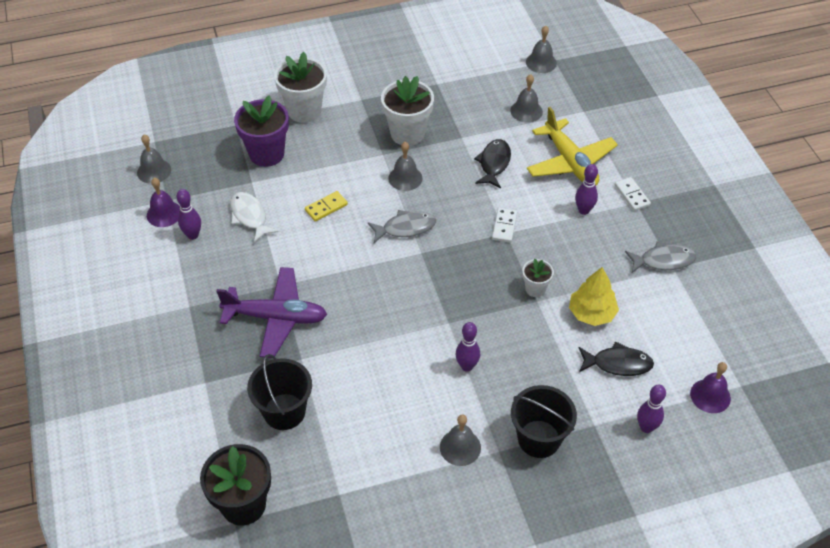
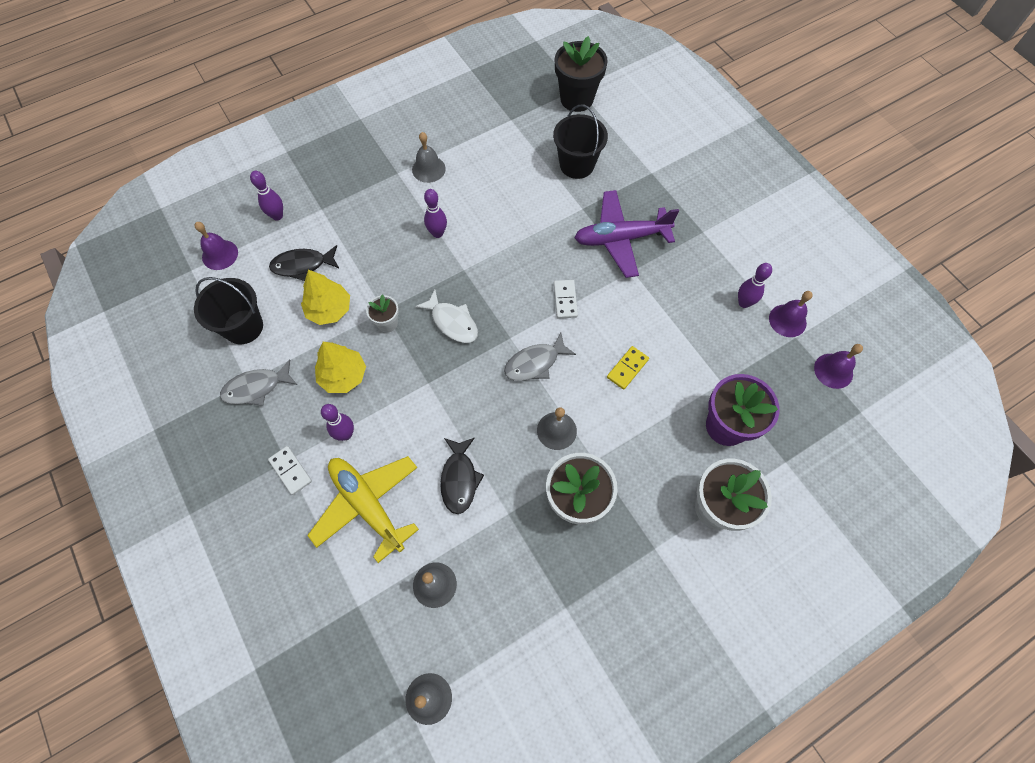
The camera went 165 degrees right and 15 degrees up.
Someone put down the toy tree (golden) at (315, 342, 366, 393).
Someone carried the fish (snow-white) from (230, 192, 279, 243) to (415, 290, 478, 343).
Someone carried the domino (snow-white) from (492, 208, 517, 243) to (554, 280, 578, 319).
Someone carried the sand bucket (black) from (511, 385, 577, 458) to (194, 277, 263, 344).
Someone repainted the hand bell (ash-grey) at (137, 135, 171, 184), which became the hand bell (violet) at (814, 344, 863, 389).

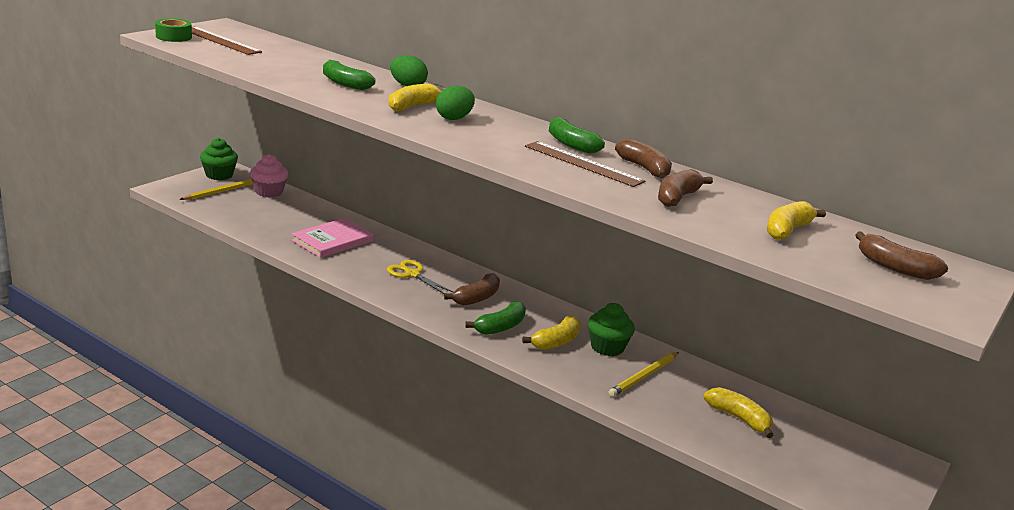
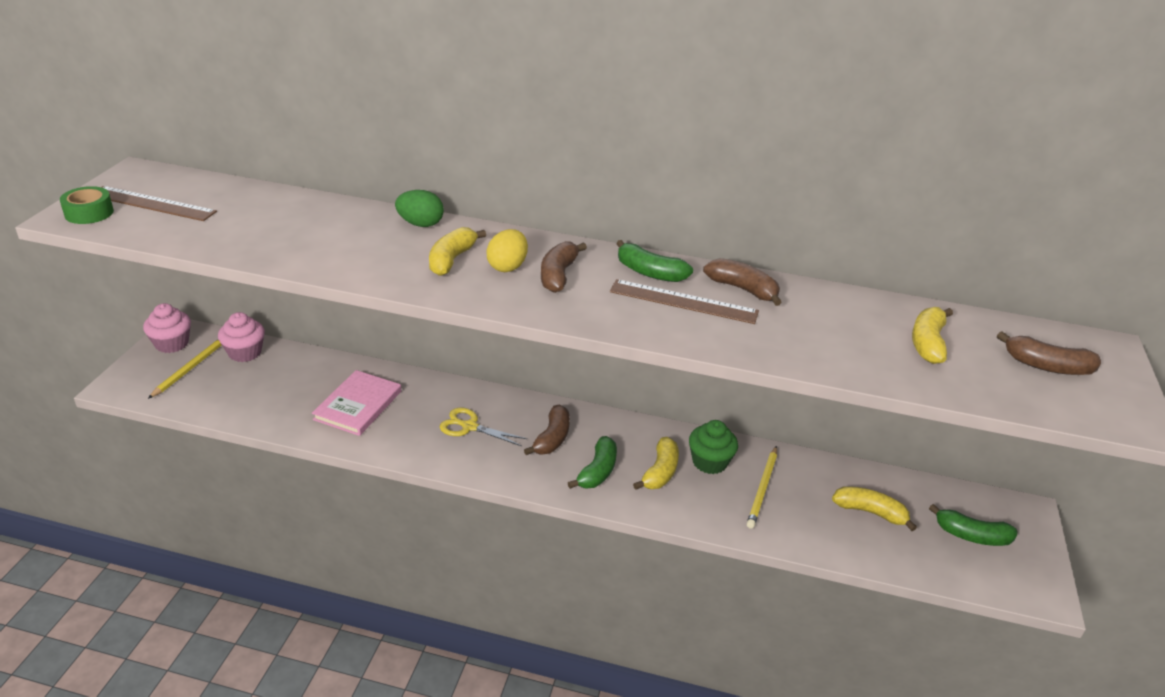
The camera went 20 degrees left and 10 degrees up.
Someone carried the banana (leaf-green) from (323, 60, 375, 90) to (929, 504, 1017, 546).
Someone carried the banana (dark brown) from (658, 169, 713, 207) to (541, 241, 587, 293).
Someone repainted the muffin (leaf-green) at (200, 138, 238, 180), which became the muffin (rosy) at (143, 303, 191, 353).
Someone repainted the toy egg (leaf-green) at (436, 86, 475, 120), which became the toy egg (golden) at (486, 229, 528, 272).

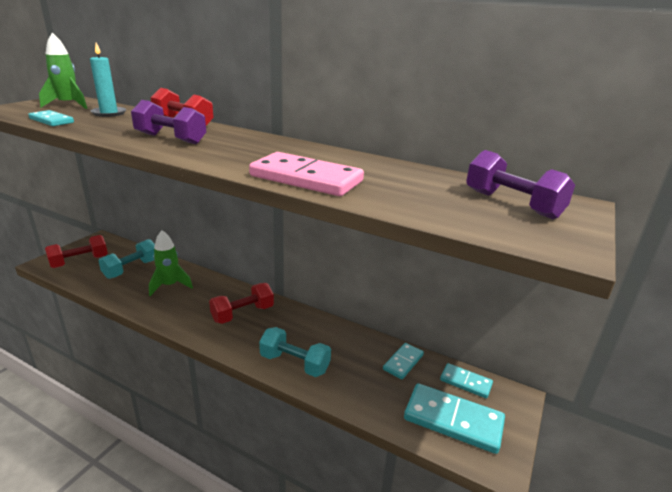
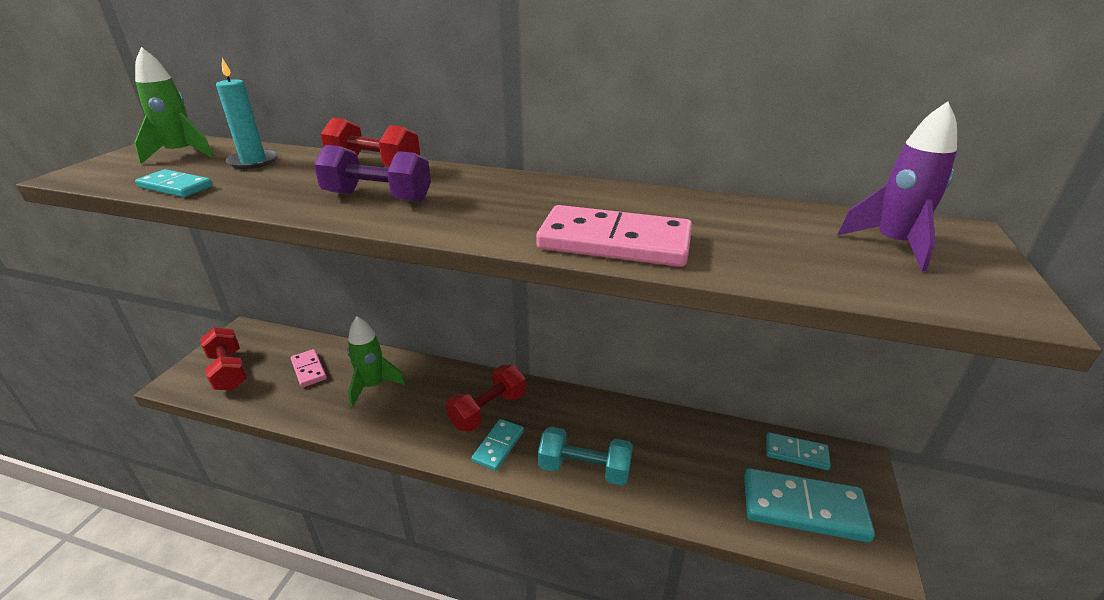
The camera went 10 degrees left and 5 degrees up.
Someone carried the domino (teal) from (383, 343, 424, 379) to (471, 419, 524, 471).
Someone swapped the dumbbell (teal) at (99, 239, 155, 279) for the domino (rosy) at (291, 349, 327, 388).
Someone swapped the dumbbell (violet) at (466, 150, 575, 219) for the spaceship (violet) at (837, 101, 957, 272).
Someone rotated the dumbbell (crimson) at (45, 235, 108, 268) by 75 degrees counterclockwise.

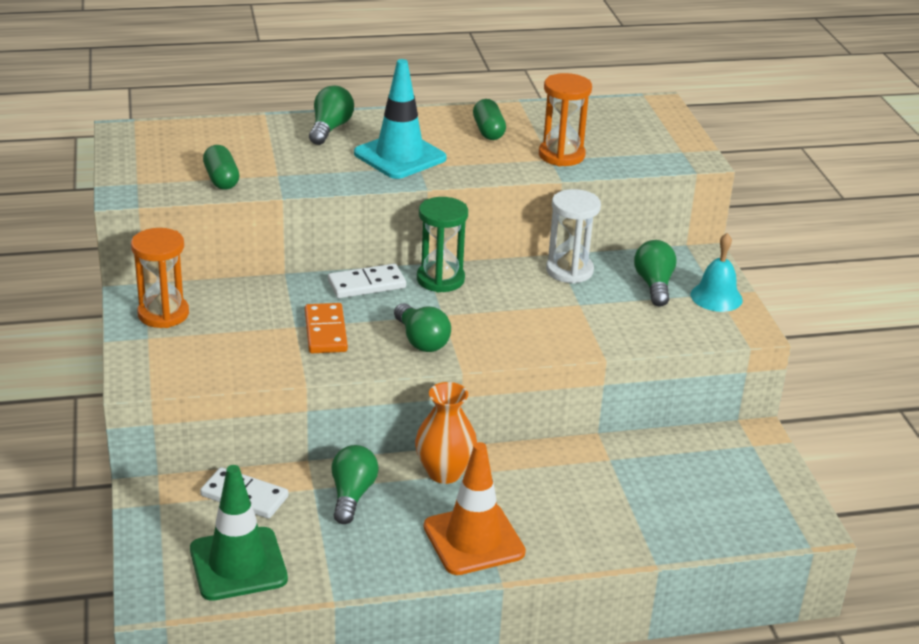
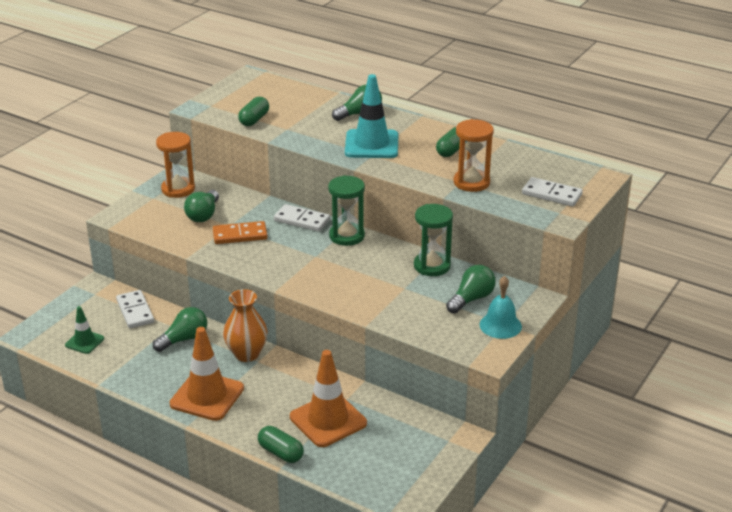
The camera went 45 degrees right and 0 degrees up.
Someone put down the capsule (leaf-green) at (258, 426, 304, 463).
Someone put down the traffic cone (orange-coloured) at (290, 350, 367, 447).
Someone put down the domino (snow-white) at (522, 177, 583, 207).
Someone carried the light bulb (leaf-green) from (394, 303, 451, 352) to (184, 190, 219, 222).
Someone repainted the hourglass (snow-white) at (546, 189, 601, 284), which became the hourglass (leaf-green) at (414, 204, 453, 276).
Someone rotated the domino (orange-coloured) at (305, 303, 348, 353) by 45 degrees clockwise.
Someone scaled the traffic cone (leaf-green) at (190, 465, 288, 601) by 0.54.

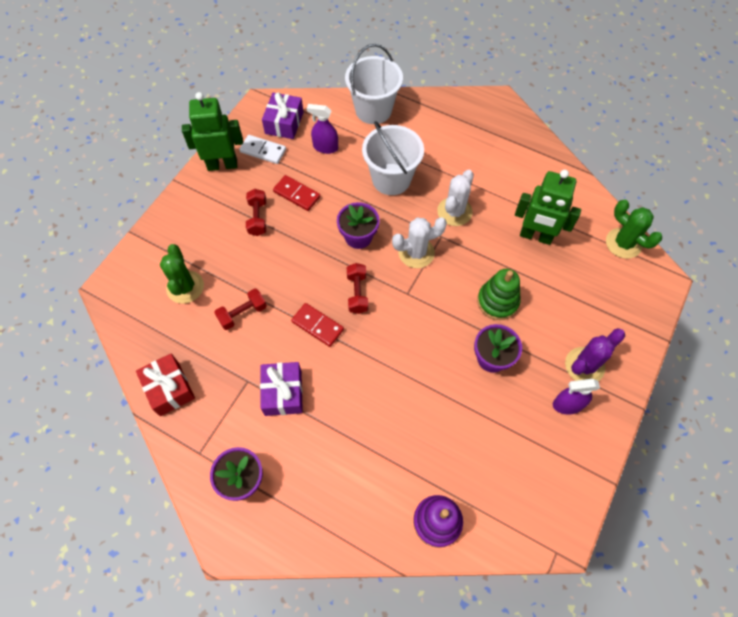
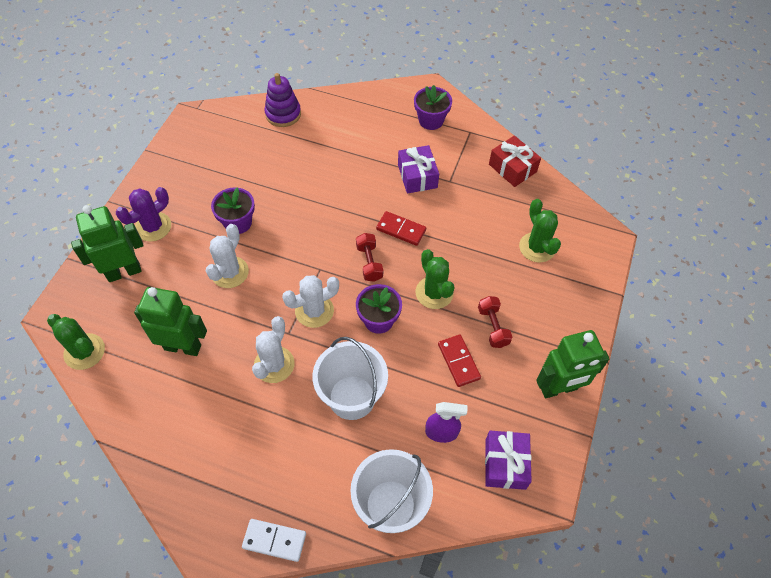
The camera went 170 degrees right and 5 degrees down.
Someone took away the dumbbell (crimson) at (214, 288, 267, 330).
Someone took away the sprayer (violet) at (553, 379, 600, 415).
Someone put down the robot figure (leaf-green) at (71, 205, 144, 282).
Someone put down the prickly plant (leaf-green) at (416, 249, 454, 309).
Someone carried the domino (snow-white) from (239, 135, 286, 164) to (242, 519, 306, 562).
Someone swapped the stacking toy (leaf-green) at (477, 269, 521, 320) for the prickly plant (snow-white) at (206, 224, 249, 288).
Someone rotated the domino (crimson) at (273, 175, 320, 211) by 45 degrees clockwise.

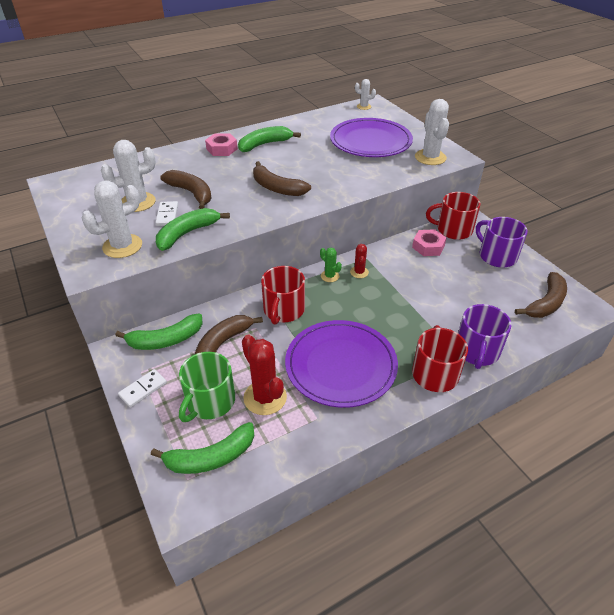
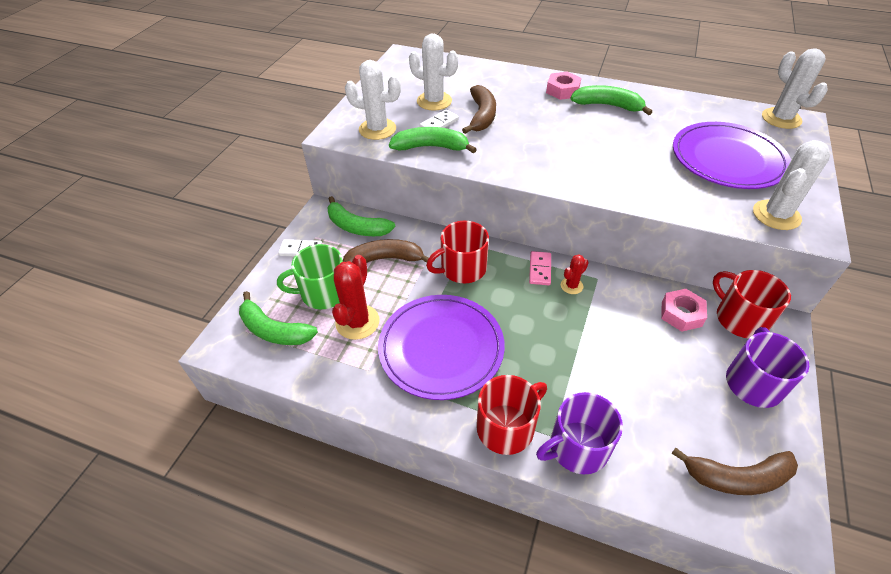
The camera went 50 degrees right and 5 degrees up.
Someone took away the banana (dark brown) at (253, 161, 311, 196).
Someone swapped the prickly plant (leaf-green) at (320, 248, 342, 282) for the domino (rosy) at (529, 251, 551, 285).
Someone scaled the prickly plant (snow-white) at (355, 79, 376, 110) by 1.86.

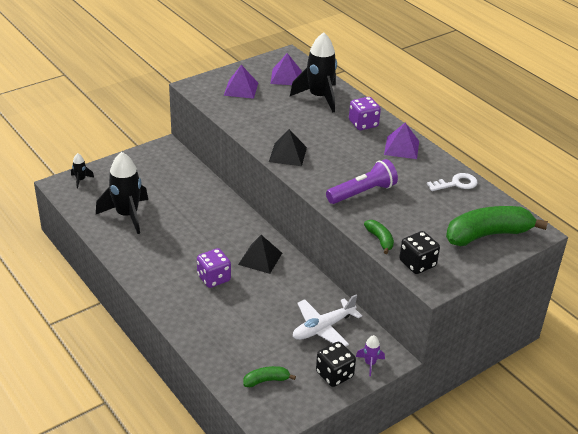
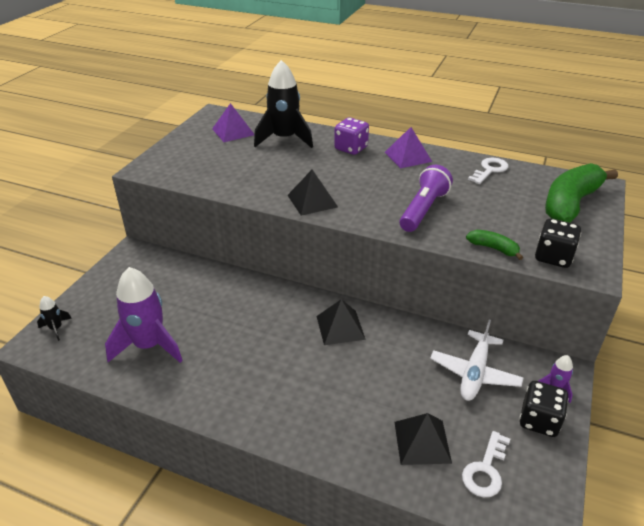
The camera went 30 degrees left and 0 degrees up.
Someone took away the game die (violet) at (197, 248, 231, 288).
Someone took away the solid pyramid (violet) at (224, 65, 258, 99).
Someone put down the solid pyramid (black) at (394, 413, 452, 465).
Someone swapped the banana (leaf-green) at (243, 366, 296, 387) for the latchkey (snow-white) at (462, 431, 510, 497).
Someone repainted the spaceship (black) at (96, 152, 148, 234), which became the spaceship (violet) at (105, 267, 183, 363).

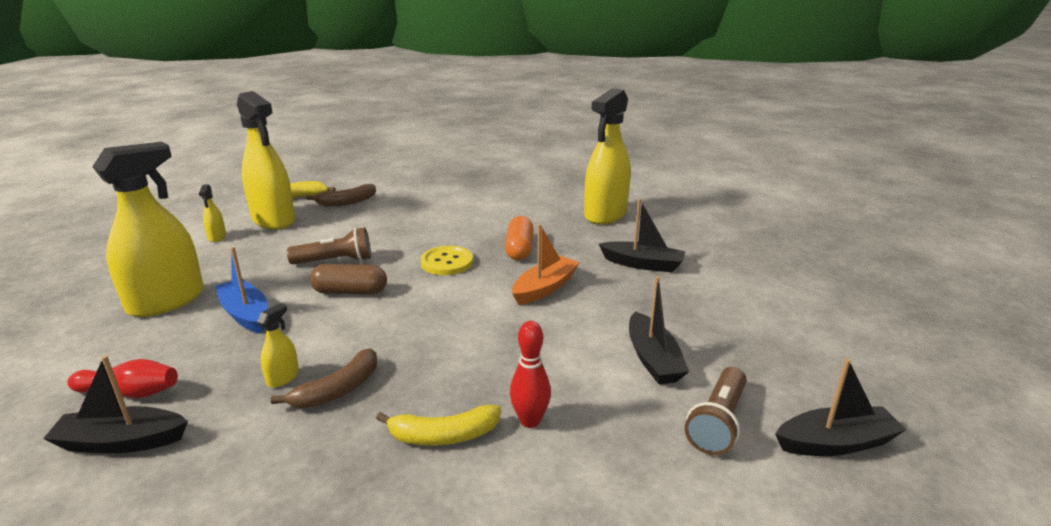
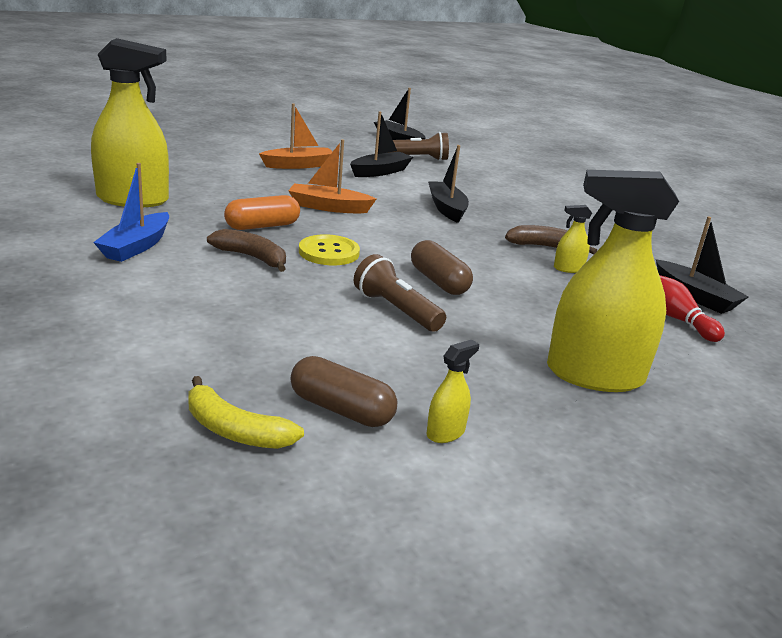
The camera went 125 degrees left and 0 degrees up.
Someone took away the banana (golden) at (376, 405, 501, 446).
Someone took away the bowling pin (crimson) at (510, 321, 551, 428).
Someone put down the boat (orange-coloured) at (259, 104, 333, 169).
Someone carried the boat (royal blue) from (215, 247, 267, 334) to (93, 163, 169, 262).
Someone carried the banana (dark brown) from (306, 184, 376, 207) to (207, 229, 286, 272).
Someone carried the boat (black) from (599, 199, 685, 273) to (428, 145, 469, 223).
Someone swapped the sprayer (golden) at (237, 91, 295, 230) for the capsule (dark brown) at (291, 356, 397, 427).

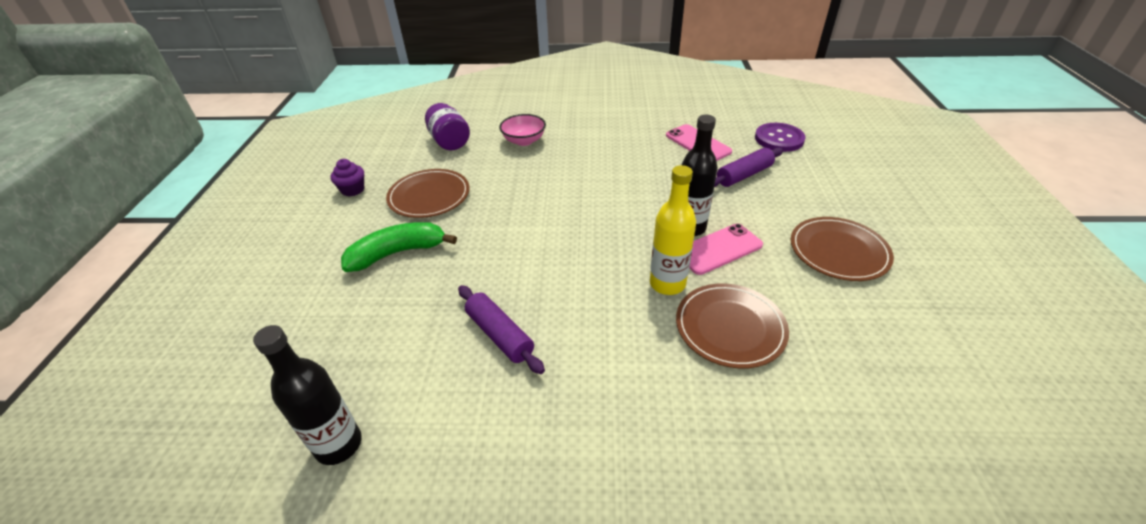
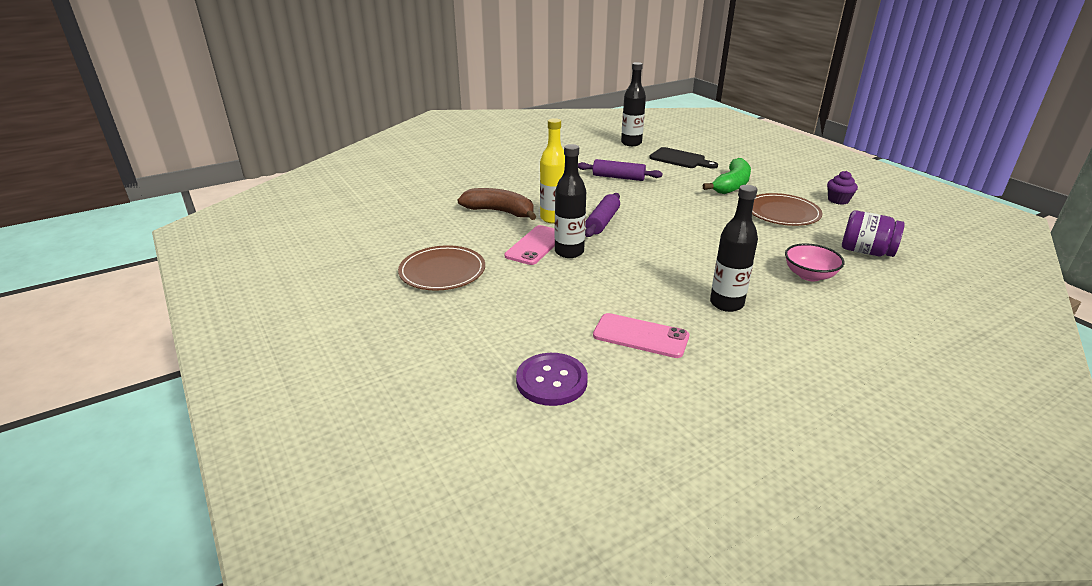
The camera went 145 degrees right and 10 degrees down.
Someone put down the bread board (black) at (649, 147, 718, 169).
Someone put down the bottle (black) at (710, 185, 758, 312).
Someone carried the pastry roller (violet) from (714, 147, 783, 187) to (585, 193, 620, 237).
Someone swapped the plate (dark brown) at (676, 283, 789, 369) for the banana (dark brown) at (458, 188, 536, 220).

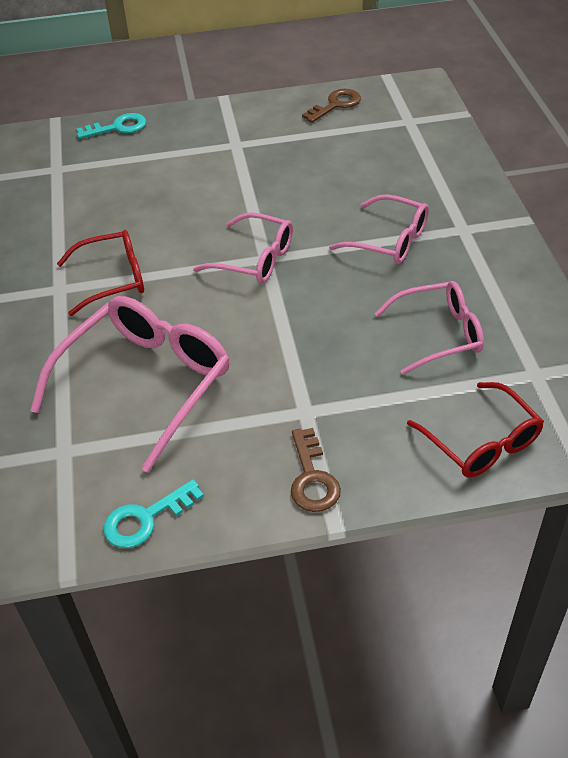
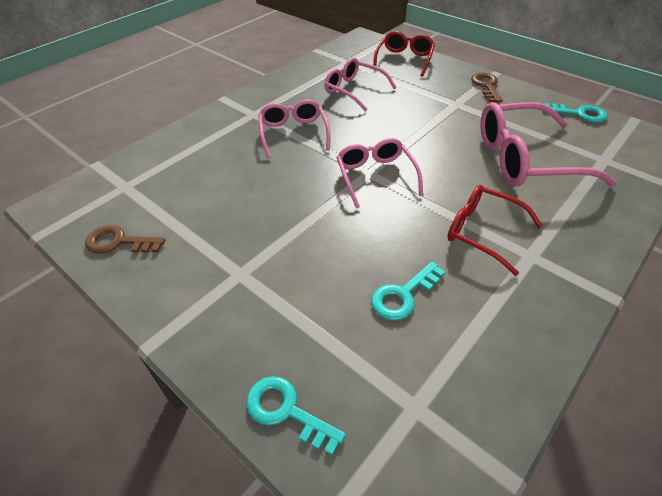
The camera went 130 degrees left and 0 degrees up.
Someone put down the latchkey (teal) at (371, 262, 445, 320).
Someone rotated the latchkey (dark brown) at (291, 428, 341, 512) by 45 degrees counterclockwise.

